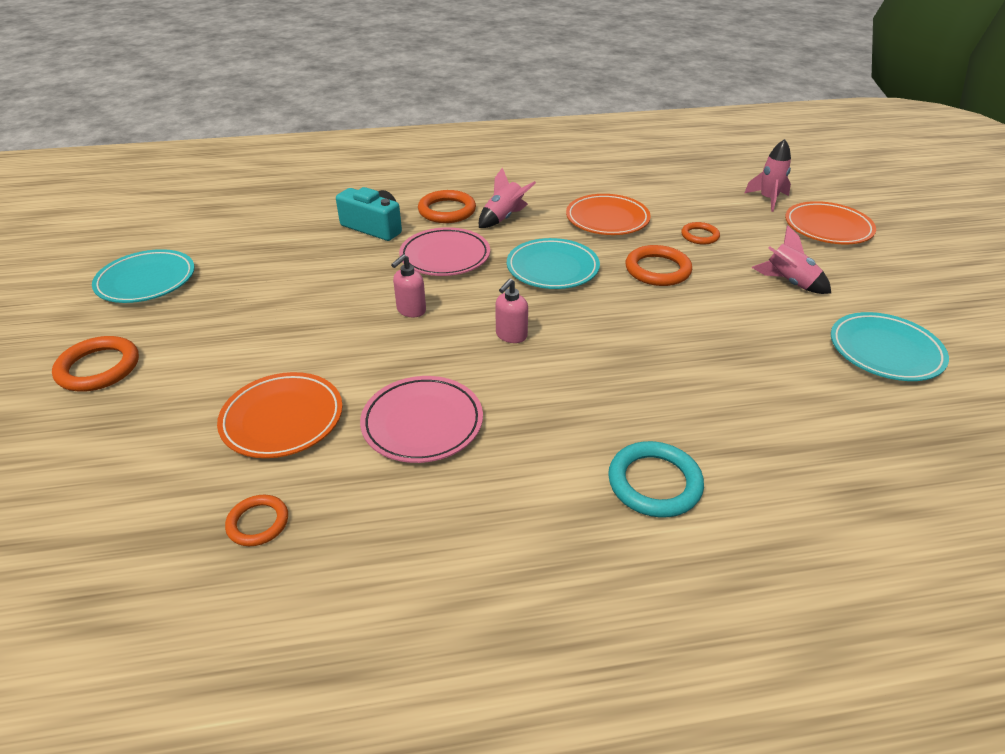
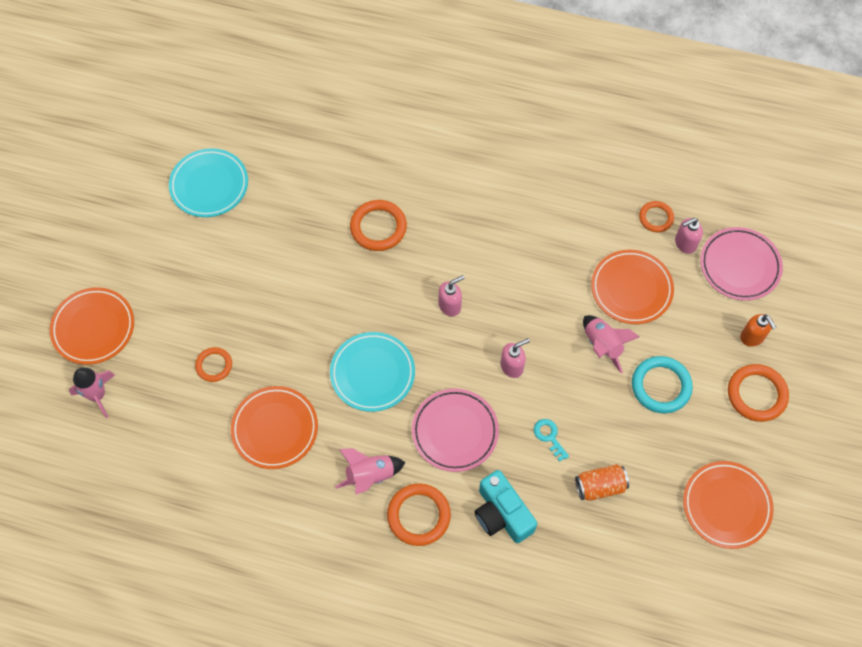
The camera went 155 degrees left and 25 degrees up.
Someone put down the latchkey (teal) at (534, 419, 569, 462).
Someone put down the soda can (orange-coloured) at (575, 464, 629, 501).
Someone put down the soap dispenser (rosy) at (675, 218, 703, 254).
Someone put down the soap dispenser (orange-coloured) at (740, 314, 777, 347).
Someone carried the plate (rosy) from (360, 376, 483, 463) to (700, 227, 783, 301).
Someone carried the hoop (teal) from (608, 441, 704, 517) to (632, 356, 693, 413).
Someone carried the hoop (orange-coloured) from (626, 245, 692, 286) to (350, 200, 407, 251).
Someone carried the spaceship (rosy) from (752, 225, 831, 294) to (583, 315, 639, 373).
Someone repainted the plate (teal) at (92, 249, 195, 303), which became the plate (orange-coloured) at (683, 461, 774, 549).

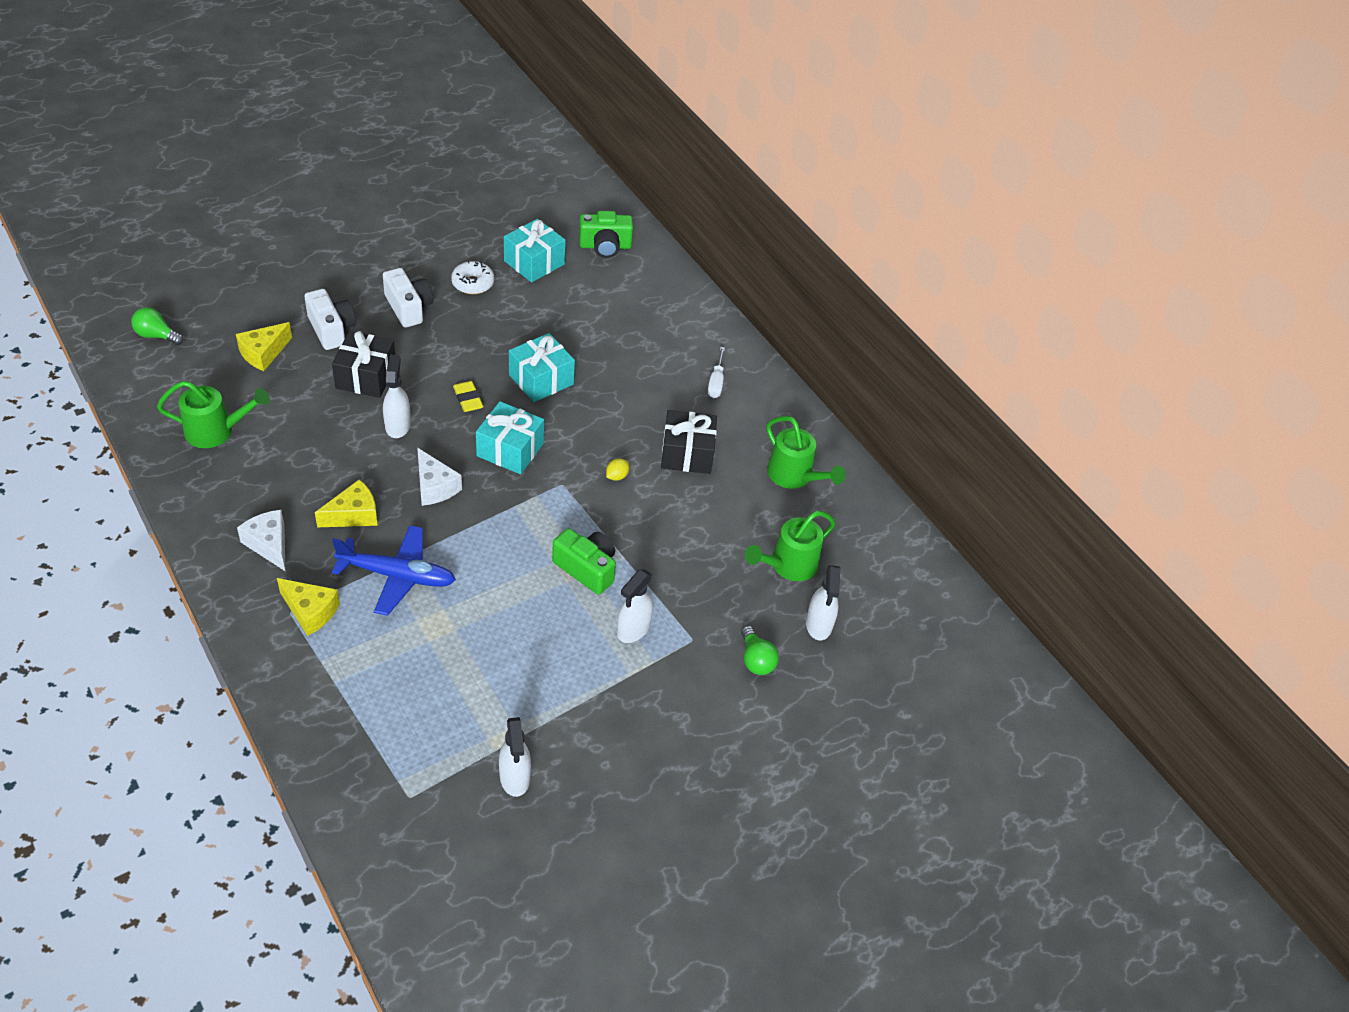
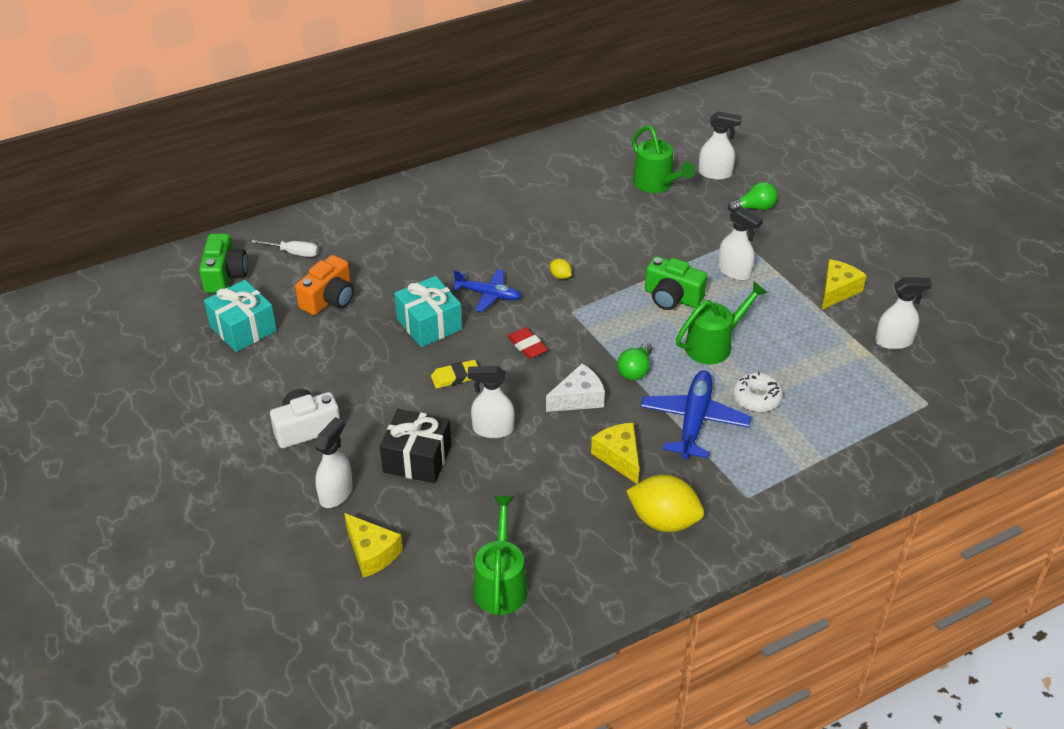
The camera went 80 degrees left and 5 degrees down.
Someone took away the gift (black) at (661, 410, 717, 474).
Someone put down the camera (orange-coloured) at (295, 255, 354, 315).
Someone put down the toy plane (royal blue) at (452, 269, 522, 312).
Someone carried the light bulb (leaf-green) from (131, 307, 184, 345) to (617, 343, 652, 381).
Someone carried the piece of cheese (golden) from (277, 578, 340, 636) to (822, 259, 867, 310).
Someone carried the donut (snow-white) from (451, 260, 494, 294) to (733, 372, 783, 412).
Someone carried the flat screwdriver (snow-white) from (708, 347, 725, 398) to (251, 240, 319, 257).
Someone carried the watering can (leaf-green) from (766, 416, 845, 489) to (676, 281, 768, 364).
Someone swapped the piece of cheese (snow-white) at (237, 510, 285, 571) for the citrus fruit (golden) at (626, 475, 704, 532).
Someone swapped the camera (snow-white) at (305, 289, 356, 350) for the sprayer (snow-white) at (314, 417, 353, 508).
Someone swapped the gift (teal) at (476, 401, 544, 474) for the pencil eraser (crimson) at (507, 327, 548, 359).
Someone rotated the camera (leaf-green) at (552, 528, 616, 595) by 105 degrees counterclockwise.

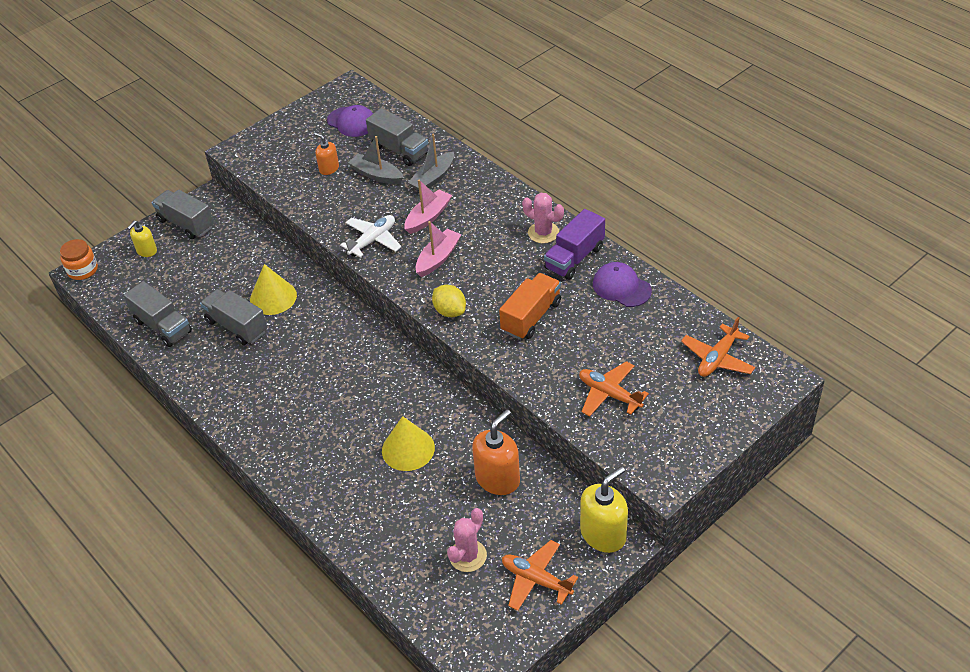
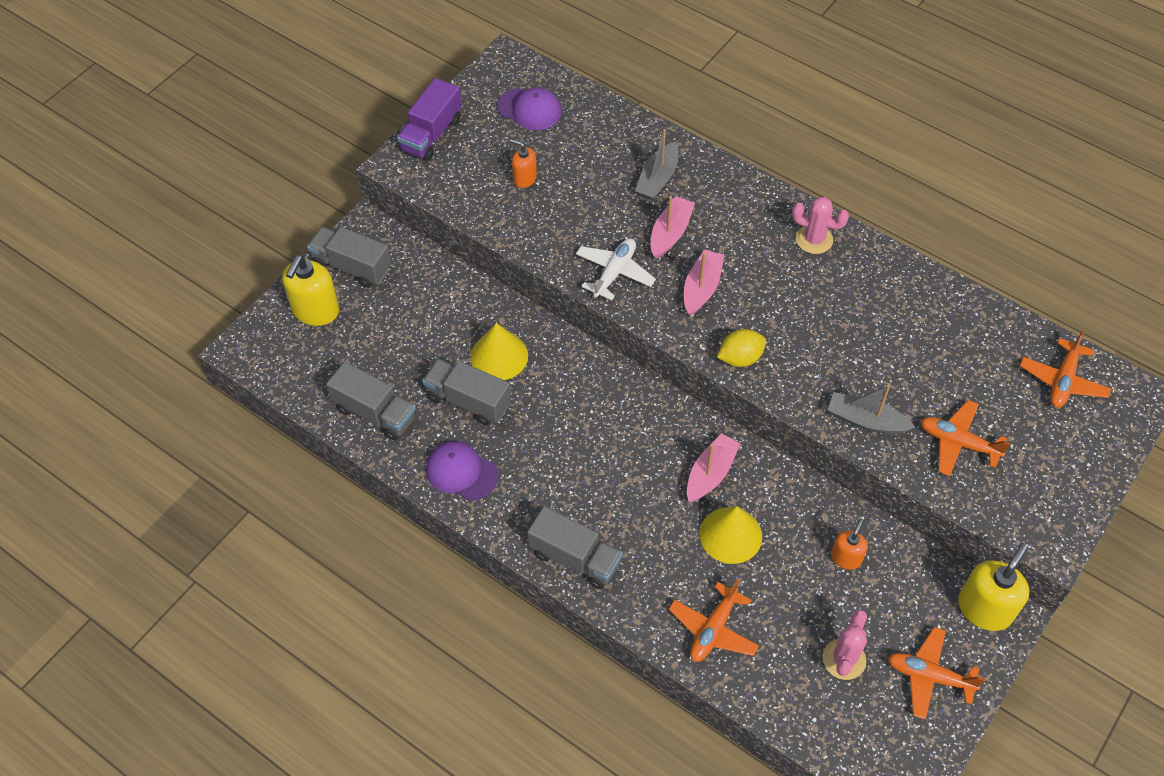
The camera went 15 degrees left and 10 degrees up.
Someone took away the jar (orange-coloured) at (60, 239, 98, 280).
Someone took away the truck (orange-coloured) at (499, 273, 561, 340).
Someone put down the toy plane (orange-coloured) at (669, 579, 759, 662).
Someone put down the boat (rosy) at (687, 433, 741, 502).
Someone carried the boat (ash-grey) from (348, 136, 404, 184) to (828, 384, 916, 434).
Someone carried the truck (ash-grey) from (366, 108, 428, 166) to (527, 506, 623, 589).
Someone carried the truck (violet) from (544, 209, 605, 280) to (397, 78, 462, 161).
Someone carried the peaked cap (violet) from (593, 262, 652, 307) to (426, 441, 498, 501).
Someone rotated the citrus fruit (golden) at (432, 285, 466, 317) by 60 degrees counterclockwise.
Someone scaled the soap dispenser (golden) at (128, 221, 157, 257) by 1.75.
Someone scaled the soap dispenser (orange-coloured) at (472, 409, 520, 495) by 0.57.

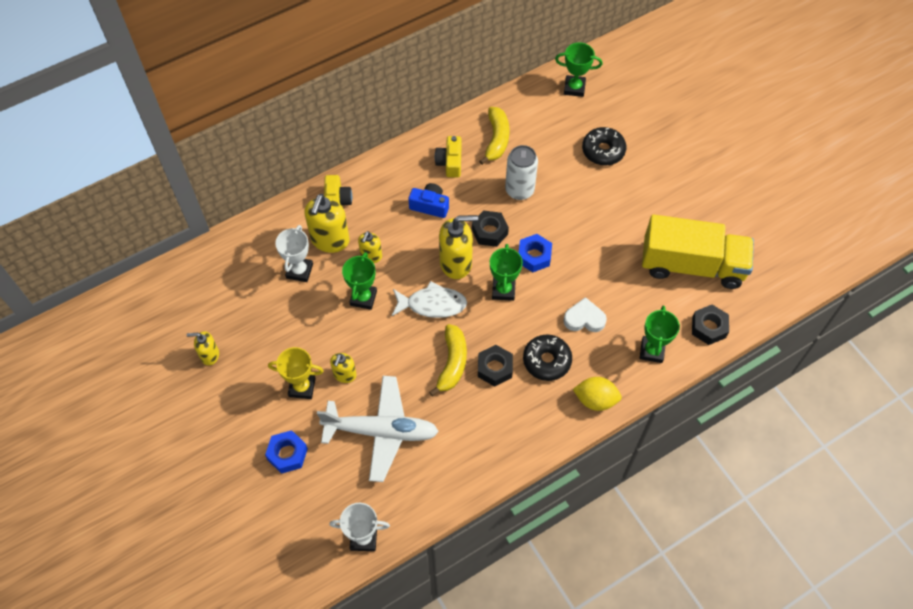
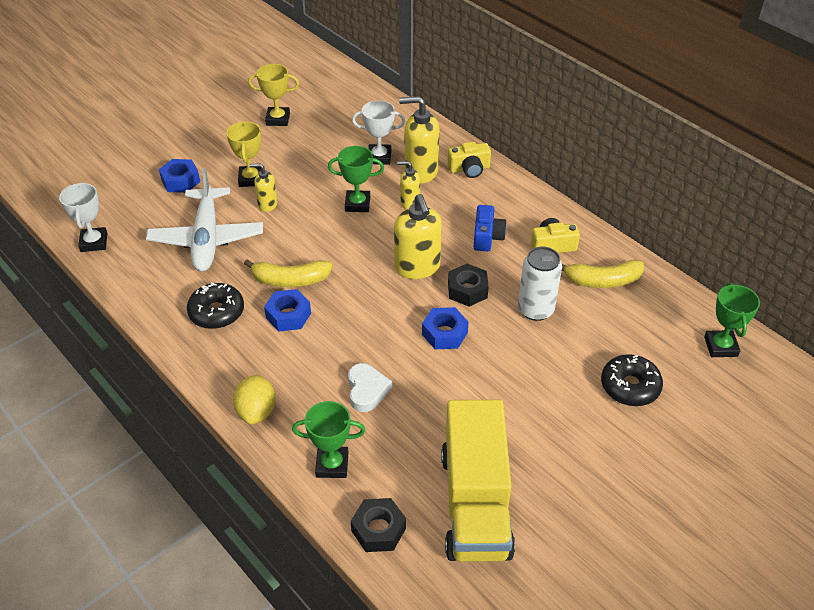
The camera went 80 degrees right and 15 degrees down.
Someone took away the fish (snow-white) at (392, 281, 467, 318).
Someone took away the trophy (leaf-green) at (490, 244, 523, 301).
Someone carried the donut (black) from (523, 335, 572, 381) to (187, 282, 244, 329).
Someone swapped the soap dispenser (golden) at (186, 331, 219, 365) for the trophy (golden) at (248, 64, 299, 126).
Someone repainted the nut (black) at (478, 345, 513, 387), which became the nut (royal blue) at (264, 289, 311, 332).

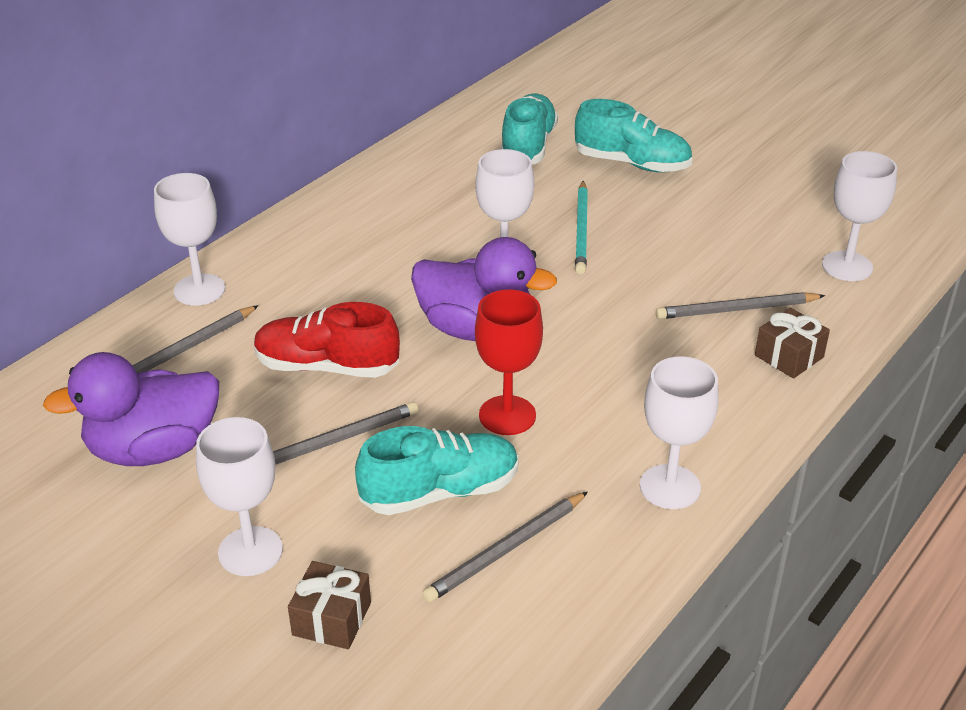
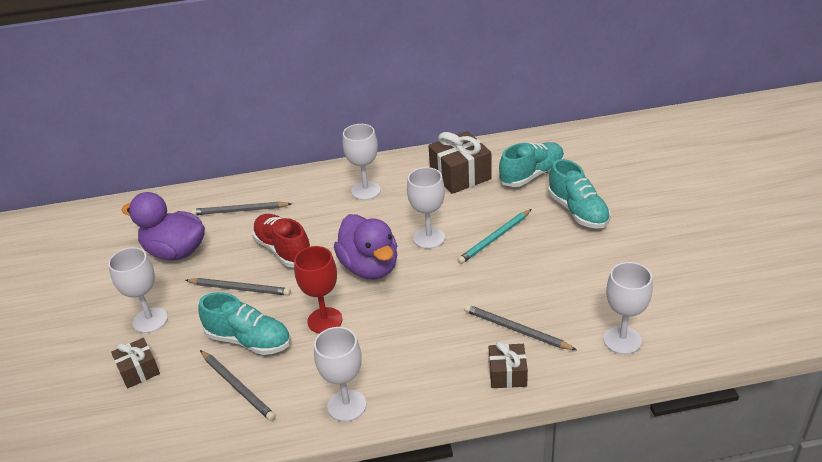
The camera went 45 degrees right and 0 degrees up.
Someone put down the gift (dark brown) at (428, 131, 492, 194).
Someone carried the chalice (snow-white) from (154, 173, 225, 306) to (343, 124, 381, 200).
Someone rotated the pencil (ash-grey) at (422, 492, 588, 603) by 135 degrees counterclockwise.

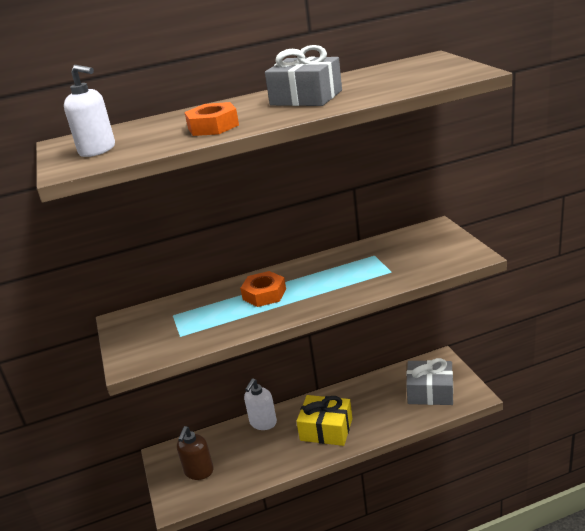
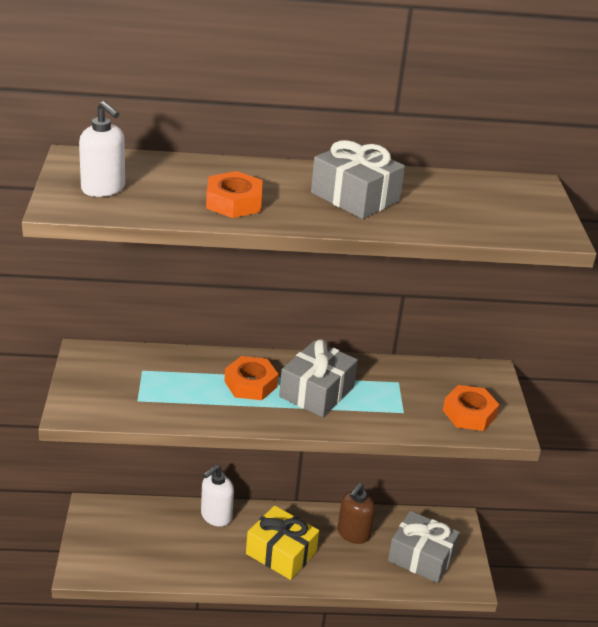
The camera went 10 degrees right and 5 degrees up.
Someone put down the gift (ash-grey) at (279, 339, 358, 417).
Someone put down the nut (orange-coloured) at (443, 385, 499, 431).
Someone carried the soap dispenser (dark brown) from (177, 426, 214, 480) to (337, 483, 375, 544).

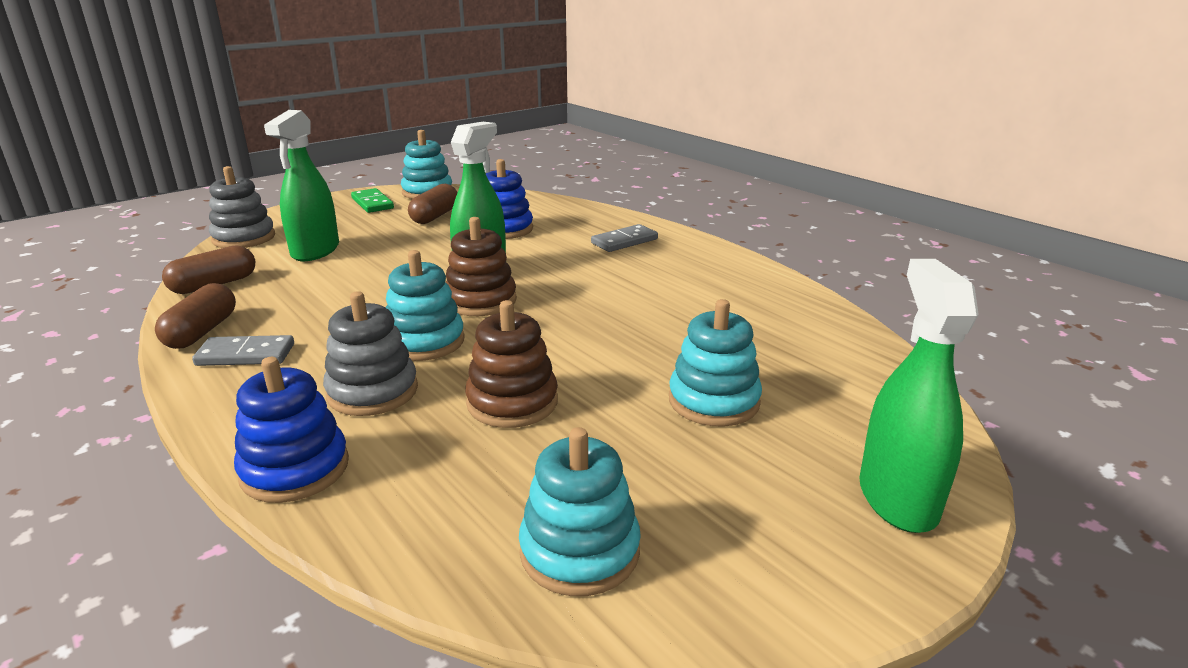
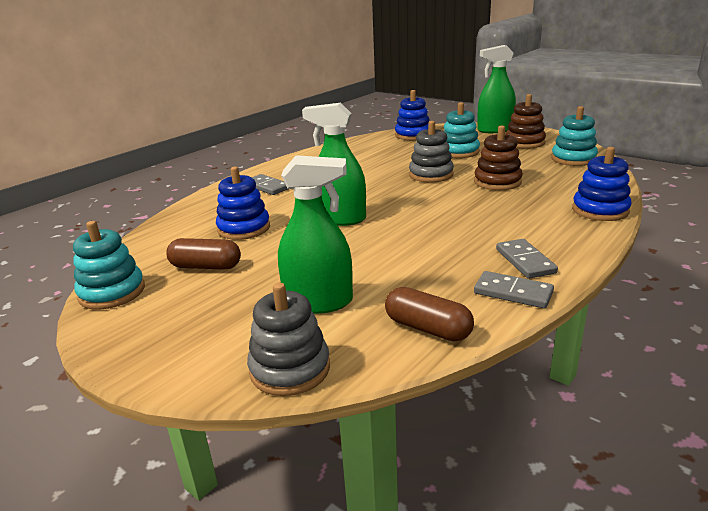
The camera went 100 degrees left and 0 degrees up.
Someone took away the domino (leaf-green) at (351, 188, 394, 213).
Someone took away the stacking toy (teal) at (385, 250, 465, 361).
Someone put down the stacking toy (royal blue) at (395, 90, 430, 140).
Someone carried the stacking toy (ash-grey) from (323, 291, 418, 416) to (409, 121, 454, 183).
Someone carried the stacking toy (dark brown) from (446, 217, 517, 316) to (506, 94, 546, 149).
Someone swapped the capsule (dark brown) at (155, 283, 236, 349) for the domino (ash-grey) at (474, 271, 554, 309).

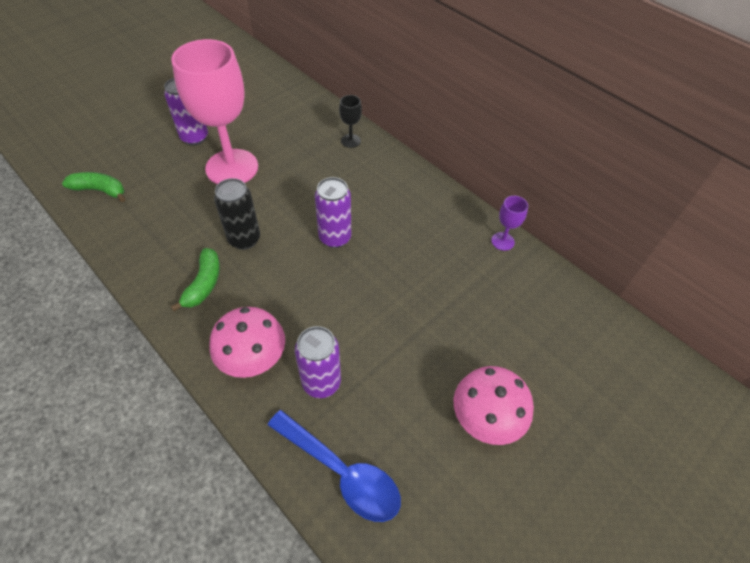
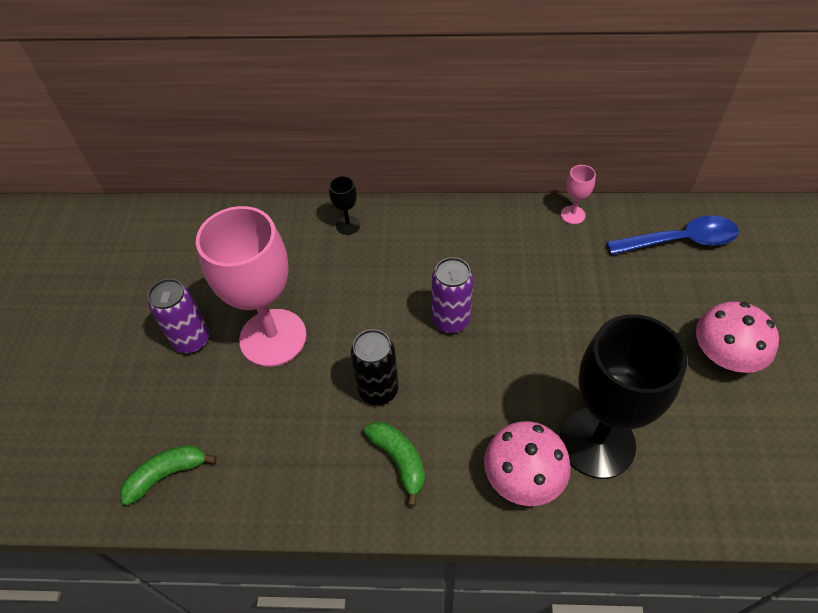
The camera went 40 degrees left and 0 degrees up.
Someone carried the teaspoon (royal blue) from (268, 410, 401, 522) to (606, 216, 739, 255).
Someone swapped the soda can (violet) at (295, 326, 341, 398) for the chalice (black) at (559, 314, 687, 479).
Someone repainted the chalice (violet) at (491, 196, 528, 251), which became the chalice (rosy) at (561, 165, 596, 224).

